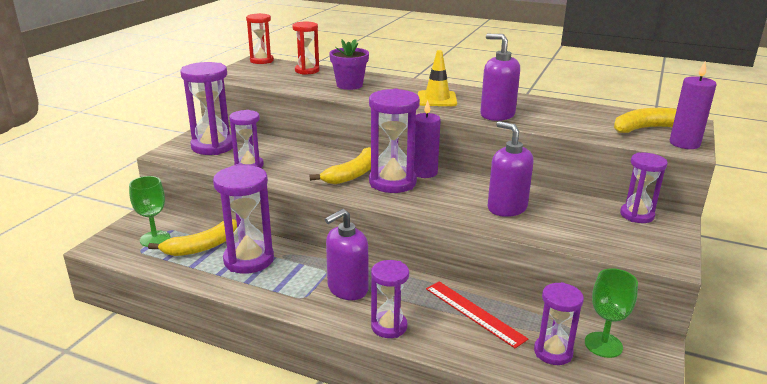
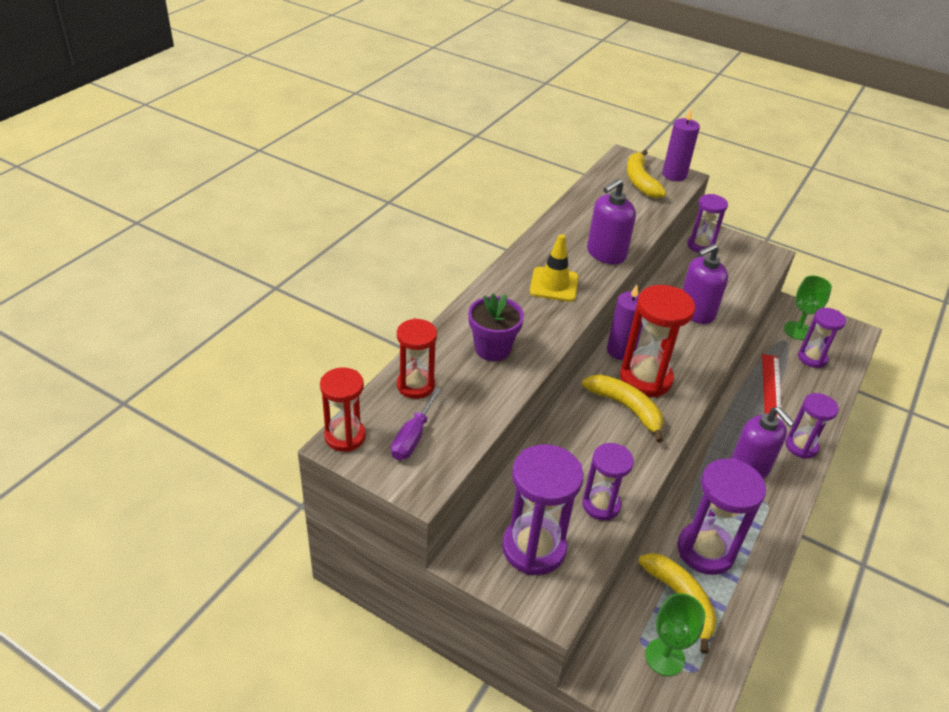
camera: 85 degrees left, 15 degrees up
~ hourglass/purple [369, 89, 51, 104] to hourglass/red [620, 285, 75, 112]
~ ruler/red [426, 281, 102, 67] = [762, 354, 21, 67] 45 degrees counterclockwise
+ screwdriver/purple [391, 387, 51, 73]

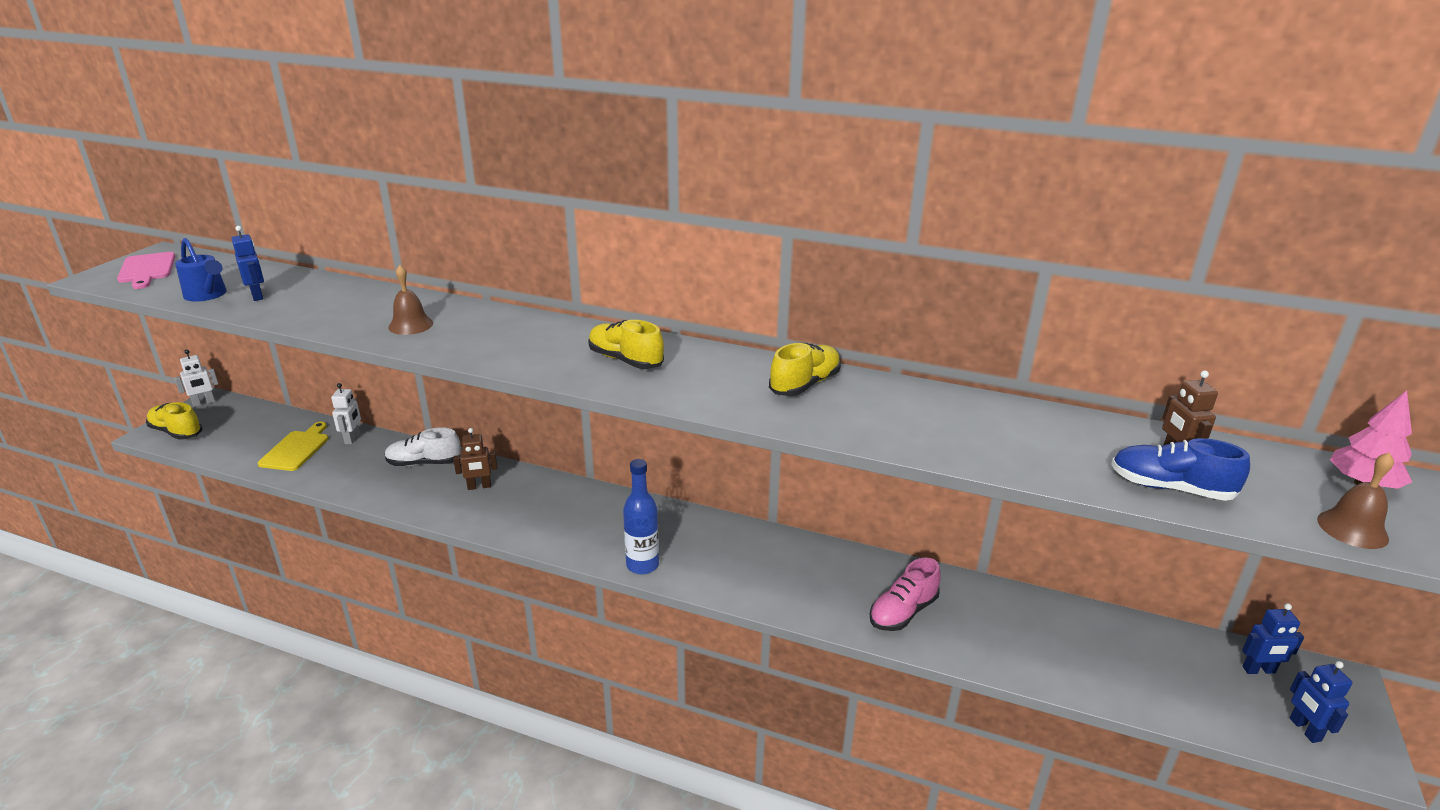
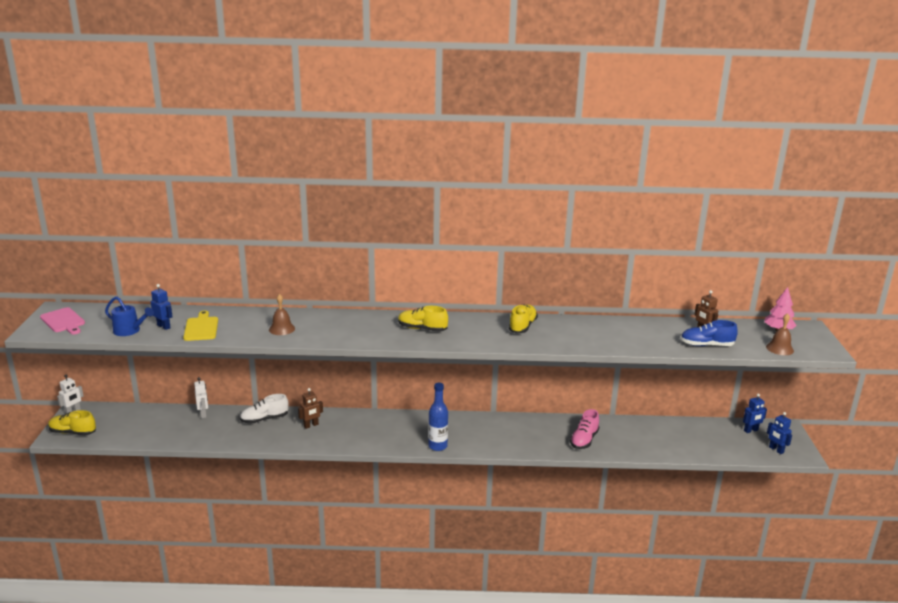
camera: 20 degrees left, 5 degrees down
~ cutting board/yellow [258, 422, 70, 49] to [183, 311, 35, 30]

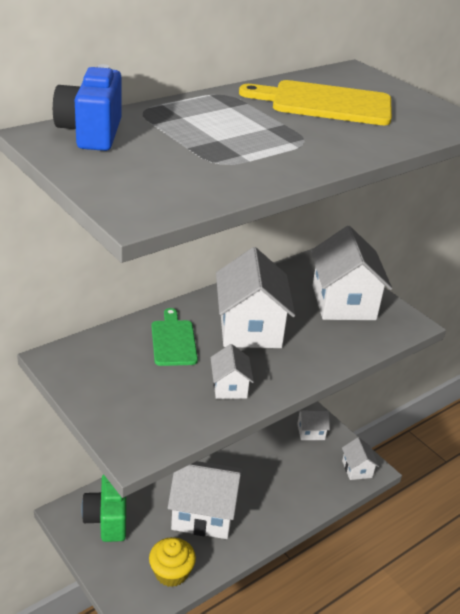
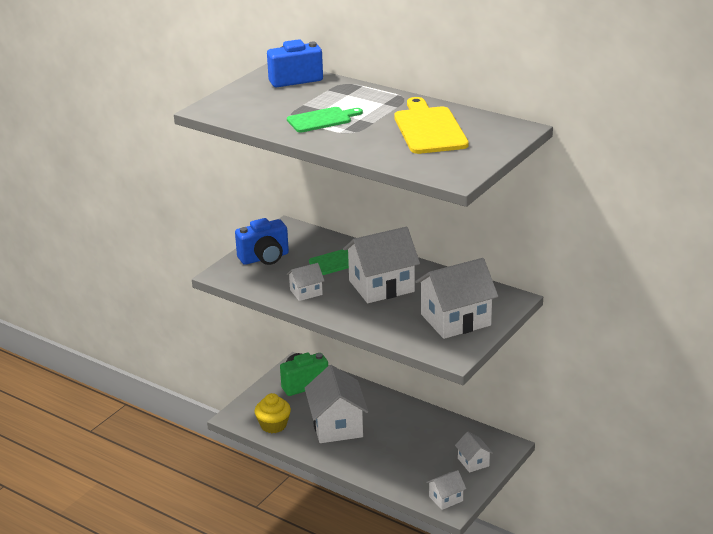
camera: 75 degrees right, 5 degrees down
+ camera/blue [235, 218, 54, 47]
+ cutting board/green [287, 107, 76, 25]

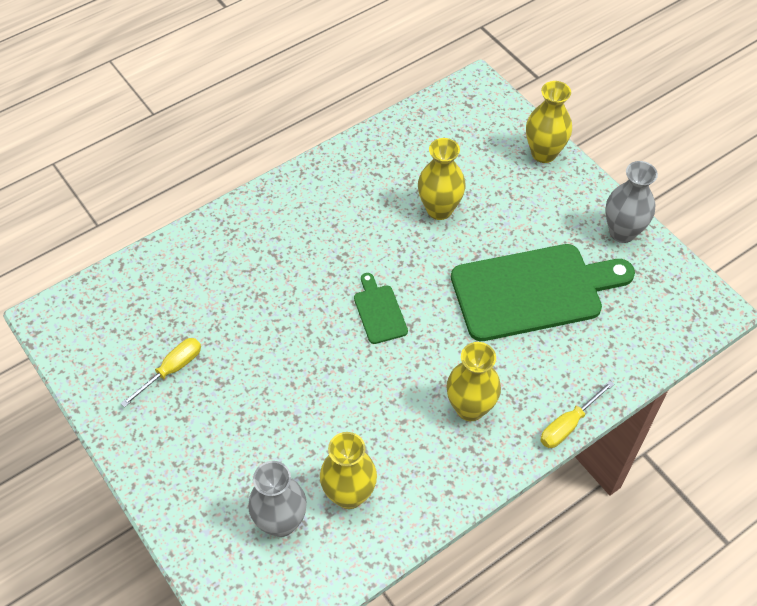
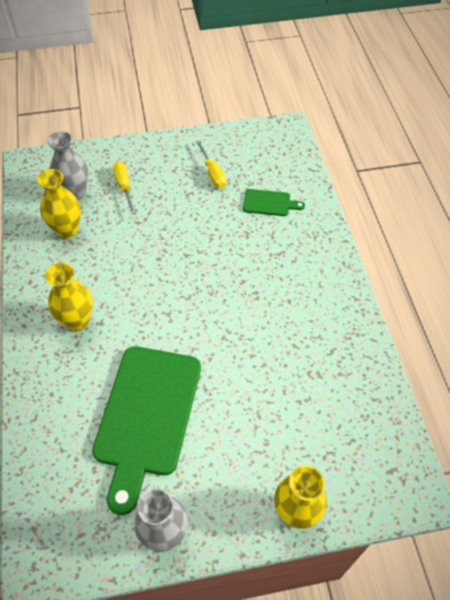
camera: 115 degrees right, 0 degrees up
~ cutting board/green [354, 273, 54, 71] to [243, 189, 62, 27]
- vase/yellow [418, 138, 48, 82]
~ screwdriver/yellow [540, 381, 74, 67] to [113, 162, 22, 52]

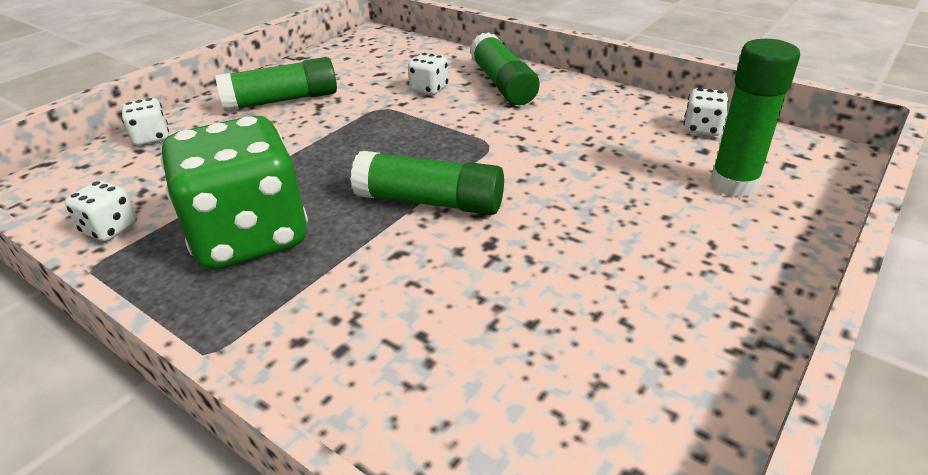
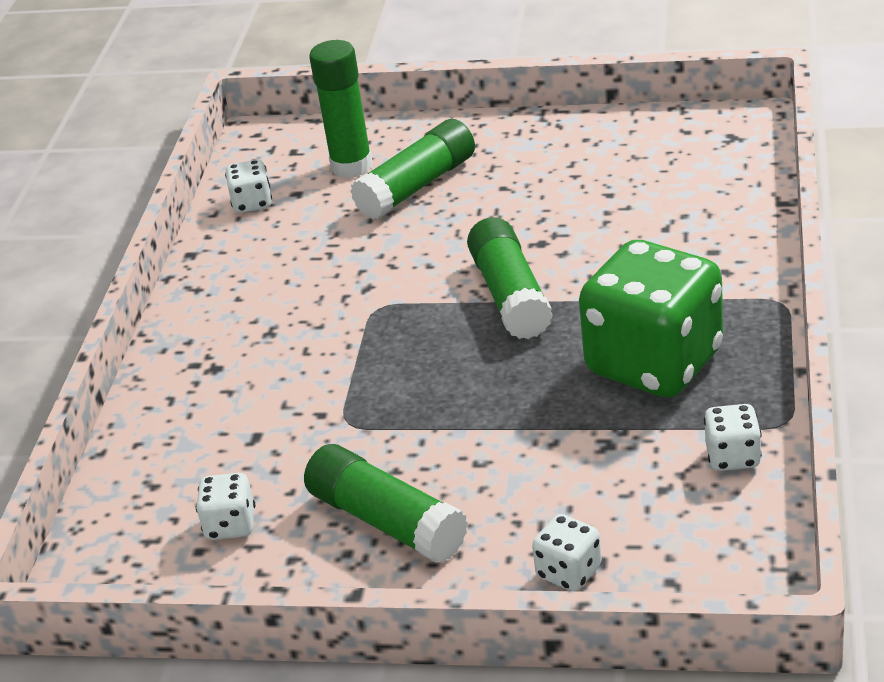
camera: 115 degrees left, 0 degrees up
~ dice/white [408, 53, 40, 42] to [196, 473, 59, 67]
~ glue stick/green [470, 32, 70, 73] to [351, 119, 124, 101]

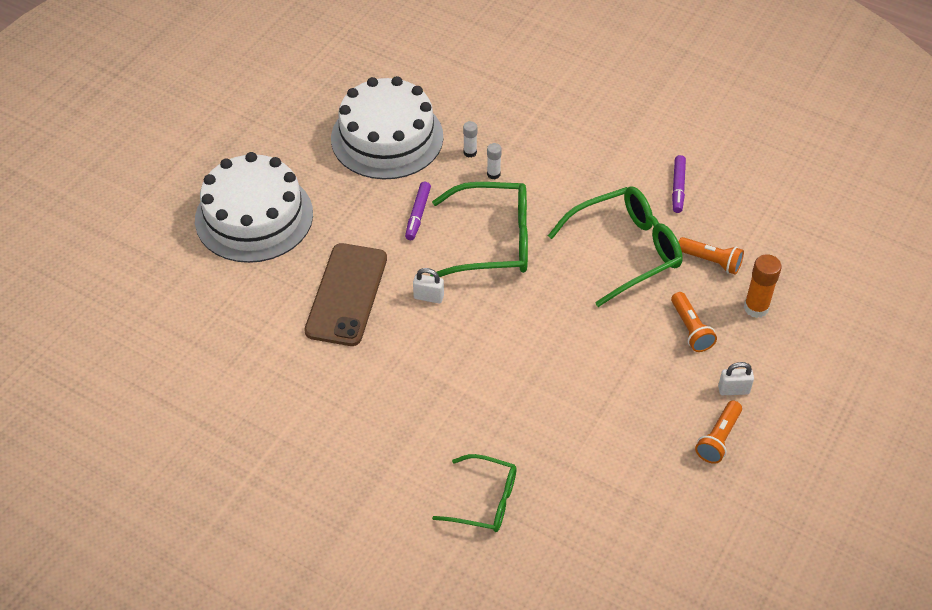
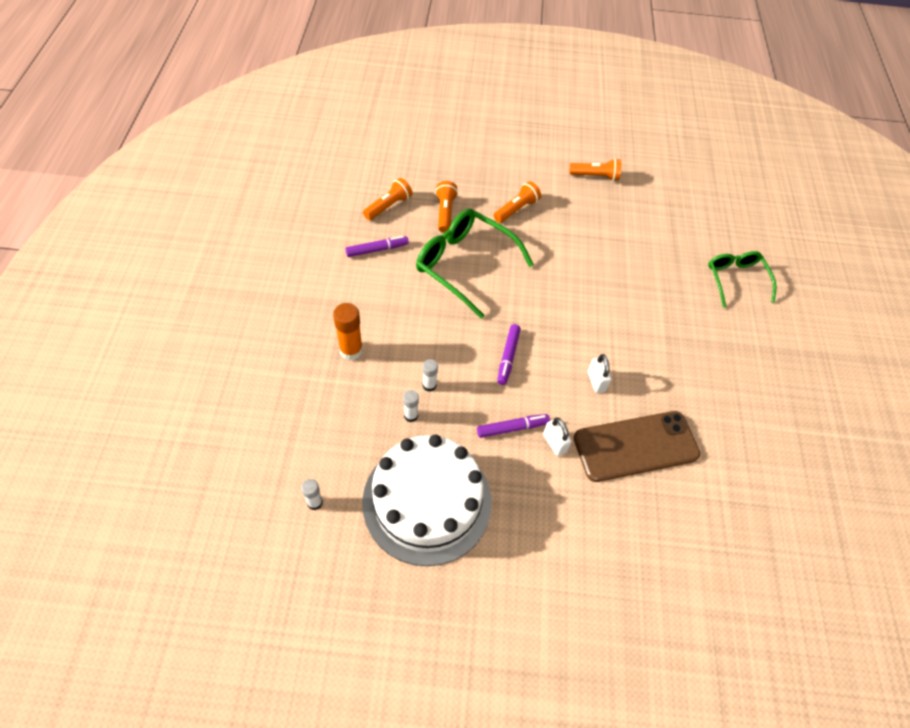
camera: 120 degrees left, 5 degrees up
- cake/white [195, 152, 118, 111]
~ glasses/green [430, 182, 98, 95] to marker/purple [497, 324, 24, 61]
~ padlock/white [718, 362, 36, 33] to [543, 417, 29, 39]
~ glue stick/orange [744, 254, 38, 64] to [333, 303, 30, 57]
+ glue stick/white [301, 479, 22, 31]
+ flashlight/orange [363, 178, 49, 42]

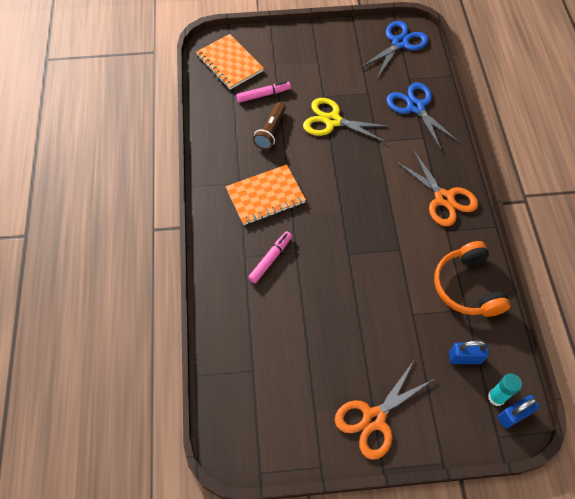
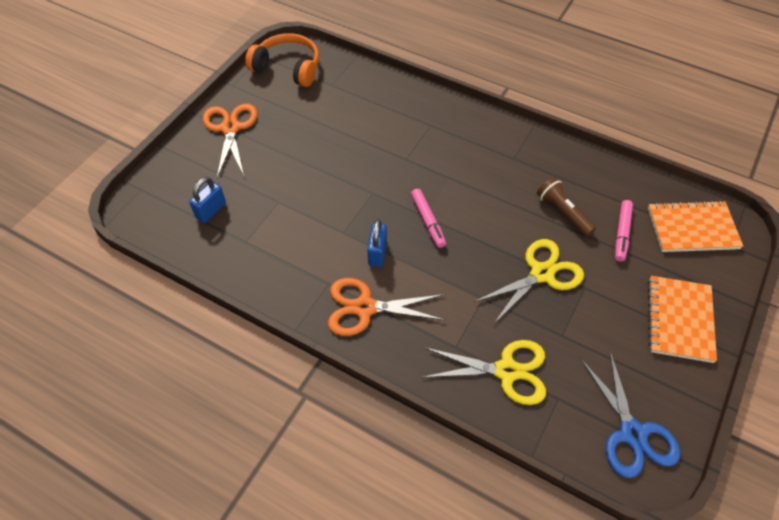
camera: 125 degrees right, 5 degrees down
~ notebook/orange [226, 165, 80, 60] to [648, 276, 69, 87]
~ marker/pink [248, 231, 44, 52] to [411, 189, 35, 59]
~ scissors/blue [386, 83, 74, 68] to scissors/yellow [422, 340, 124, 65]
~ headphones/orange [434, 241, 76, 76] to [245, 33, 74, 54]
- glue stick/turquoise [488, 373, 34, 33]
~ padlock/blue [497, 395, 43, 33] to [367, 219, 20, 48]

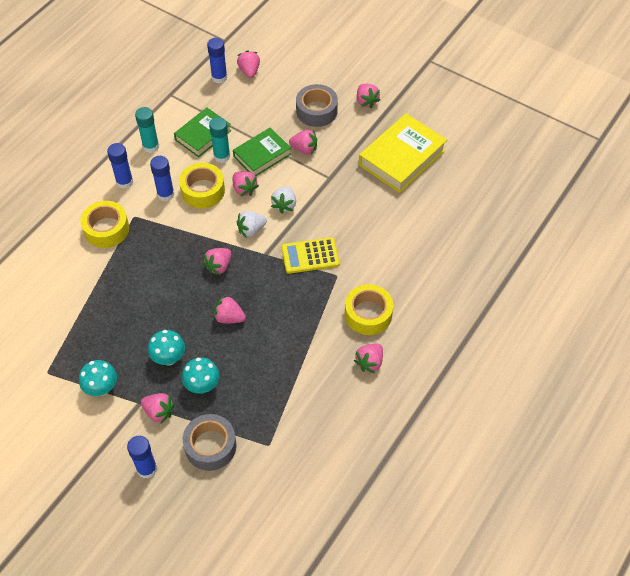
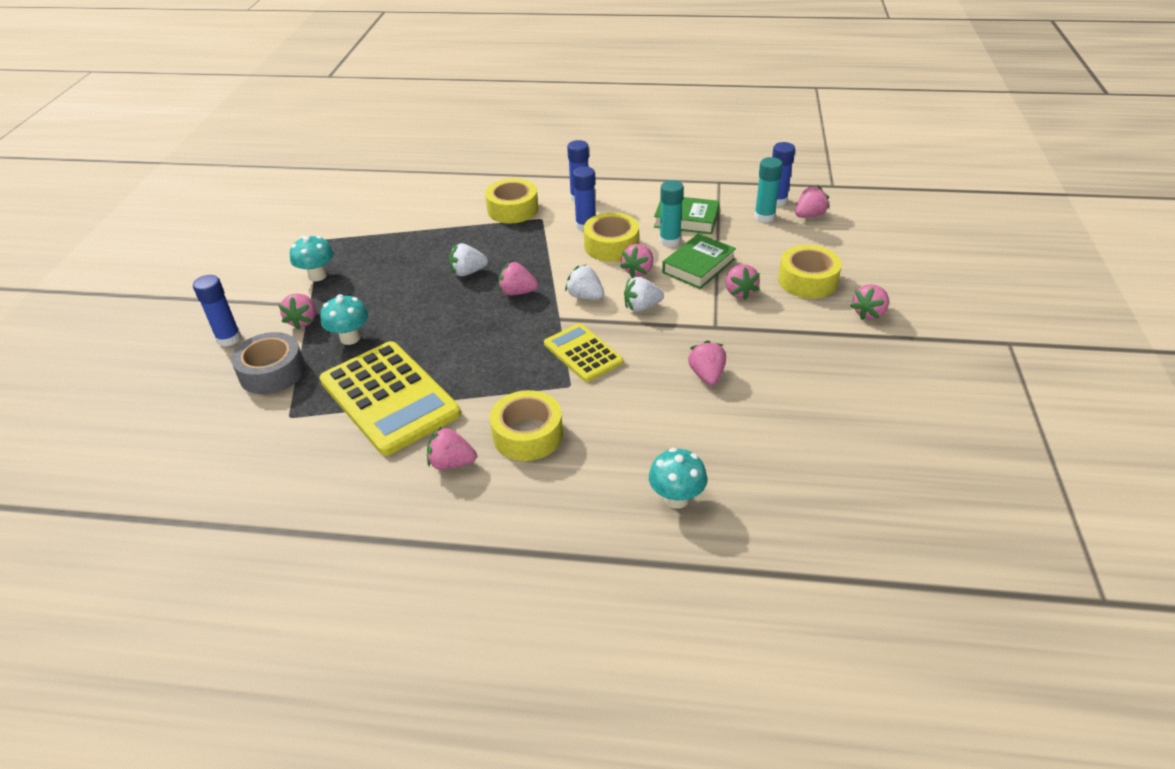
camera: 65 degrees right, 15 degrees down
~ glue stick/turquoise [135, 107, 24, 46] to [754, 157, 29, 66]
~ mushroom/turquoise [148, 330, 37, 36] to [649, 448, 58, 61]
~ strawberry/pink [214, 295, 32, 28] to [688, 340, 38, 45]
~ book/green [233, 128, 58, 48] = [662, 234, 74, 55] 75 degrees counterclockwise
~ tape/grey [296, 84, 42, 43] to tape/yellow [778, 245, 64, 54]
- book/yellow [359, 113, 88, 80]
+ calculator/yellow [320, 341, 141, 115]
+ strawberry/white [449, 243, 39, 33]

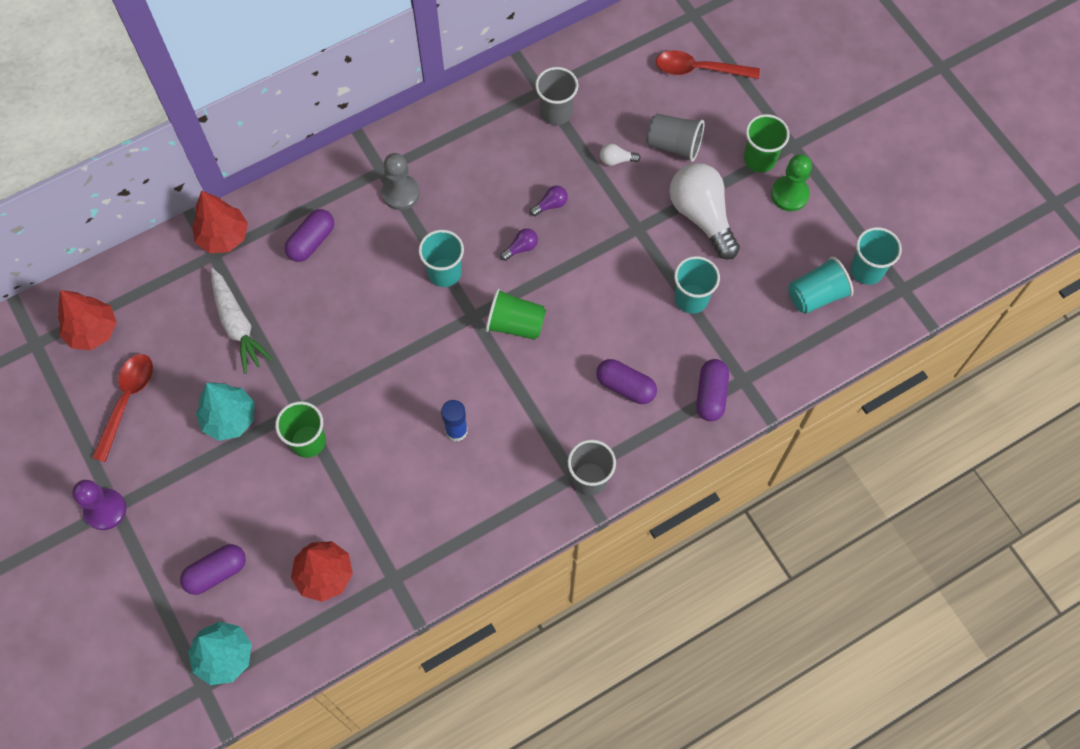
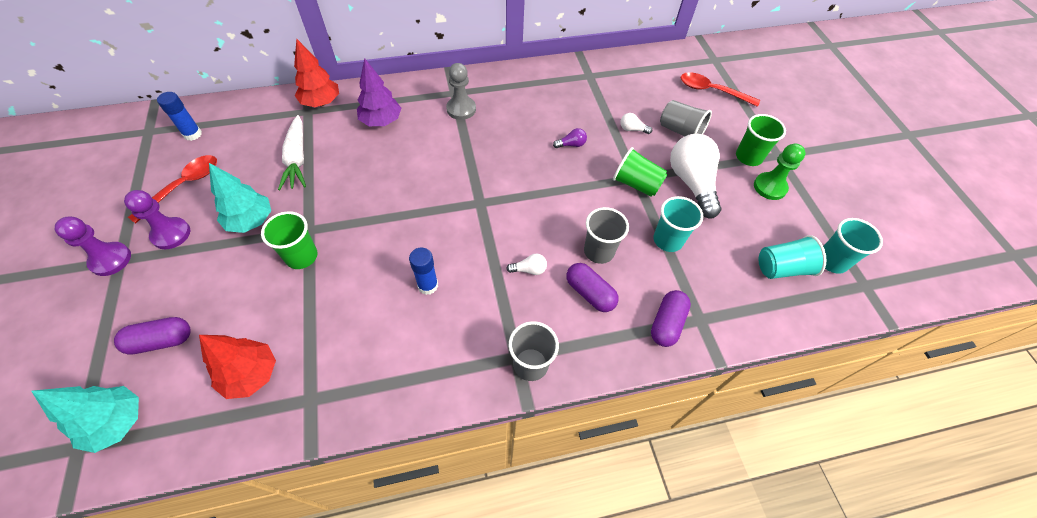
camera: 15 degrees right, 10 degrees down
~ tree/red [58, 290, 59, 60] to glue stick/blue [157, 92, 45, 49]
~ capsule/purple [285, 209, 49, 53] to tree/purple [357, 59, 44, 67]
- cup/turquoise [418, 230, 46, 57]
~ cup/green [485, 288, 61, 52] to [613, 147, 55, 50]
- light bulb/purple [500, 228, 38, 33]
~ cup/grey [535, 67, 43, 58] to [584, 207, 45, 57]
+ pawn/purple [124, 190, 66, 59]
+ light bulb/white [506, 254, 41, 21]

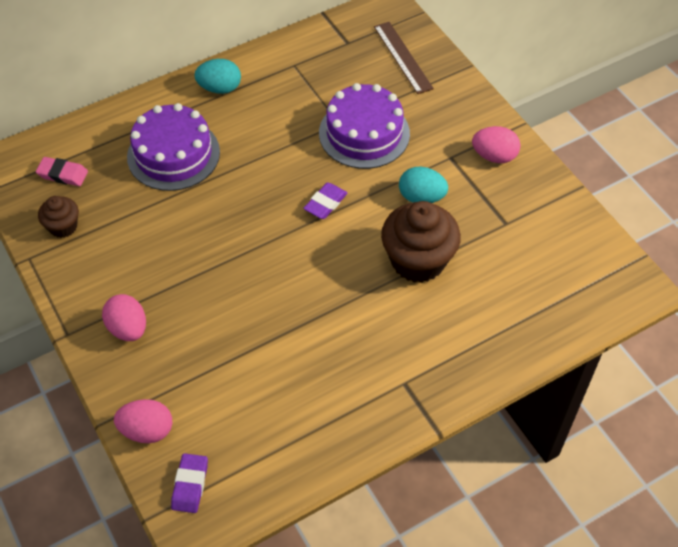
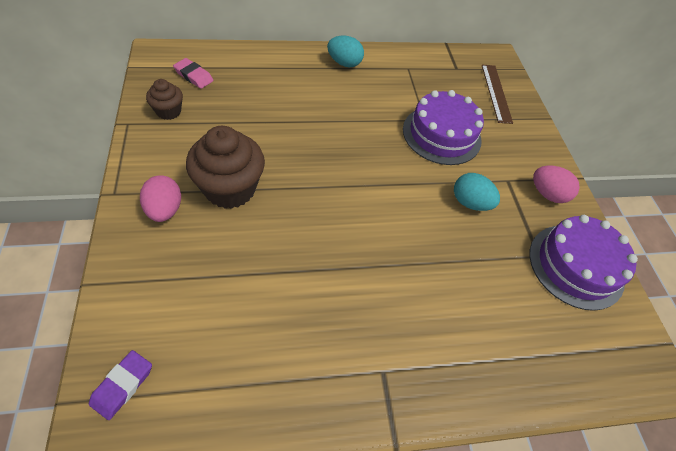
camera: 15 degrees right, 0 degrees up
- egg/pink [114, 399, 58, 44]
~ cake/purple [127, 103, 93, 88] to [530, 215, 108, 96]
- eraser/purple [303, 183, 45, 36]
~ cupcake/brown [381, 201, 80, 82] to [186, 126, 79, 83]

